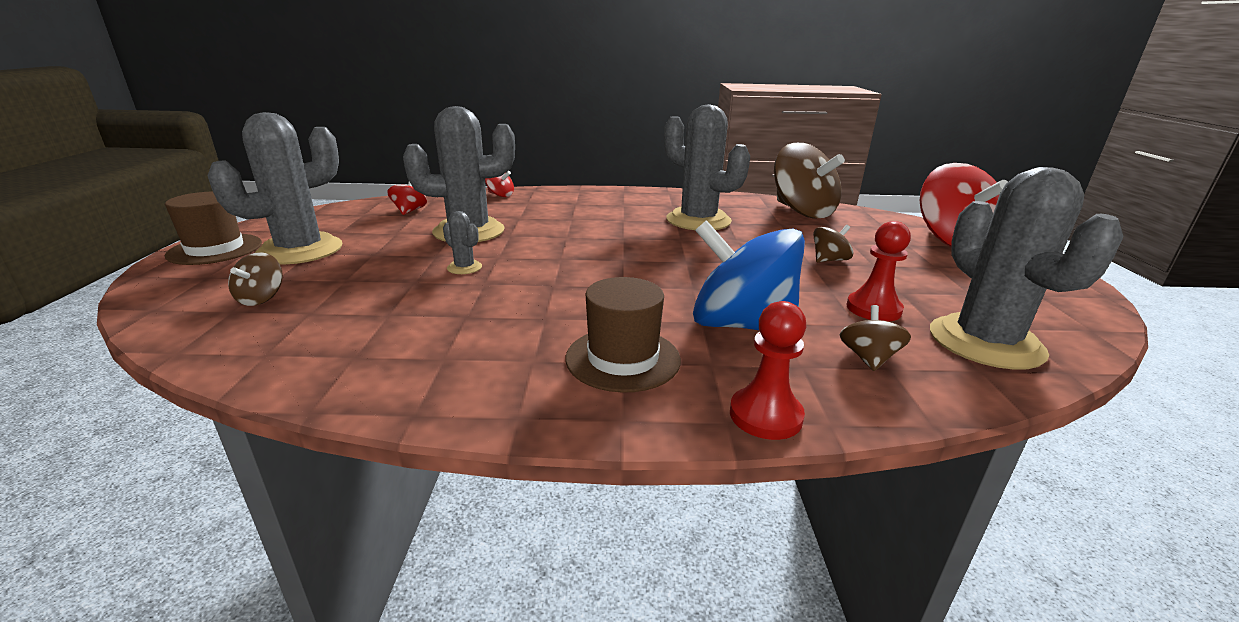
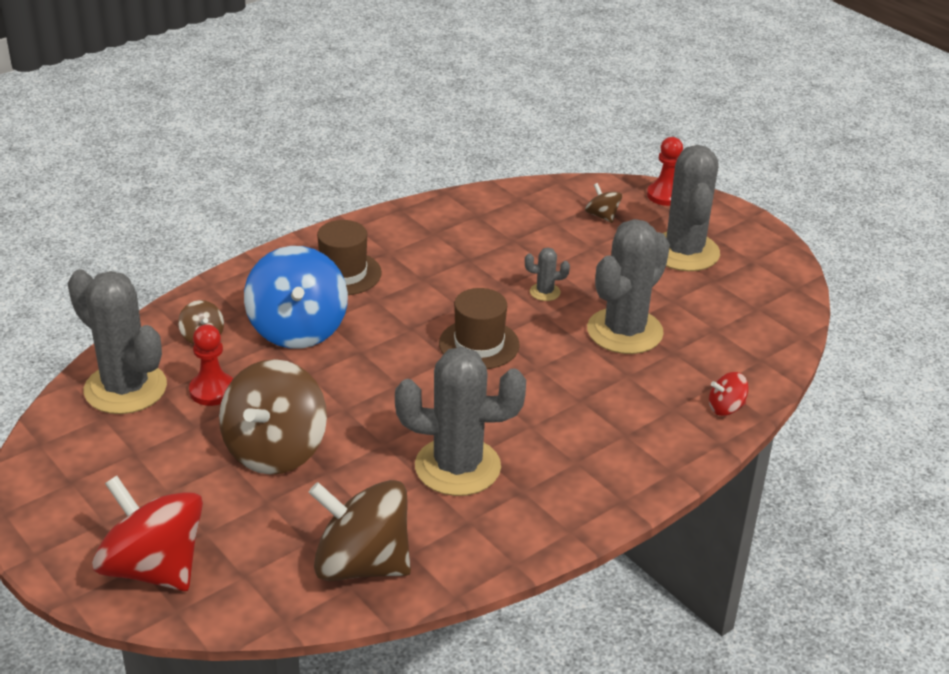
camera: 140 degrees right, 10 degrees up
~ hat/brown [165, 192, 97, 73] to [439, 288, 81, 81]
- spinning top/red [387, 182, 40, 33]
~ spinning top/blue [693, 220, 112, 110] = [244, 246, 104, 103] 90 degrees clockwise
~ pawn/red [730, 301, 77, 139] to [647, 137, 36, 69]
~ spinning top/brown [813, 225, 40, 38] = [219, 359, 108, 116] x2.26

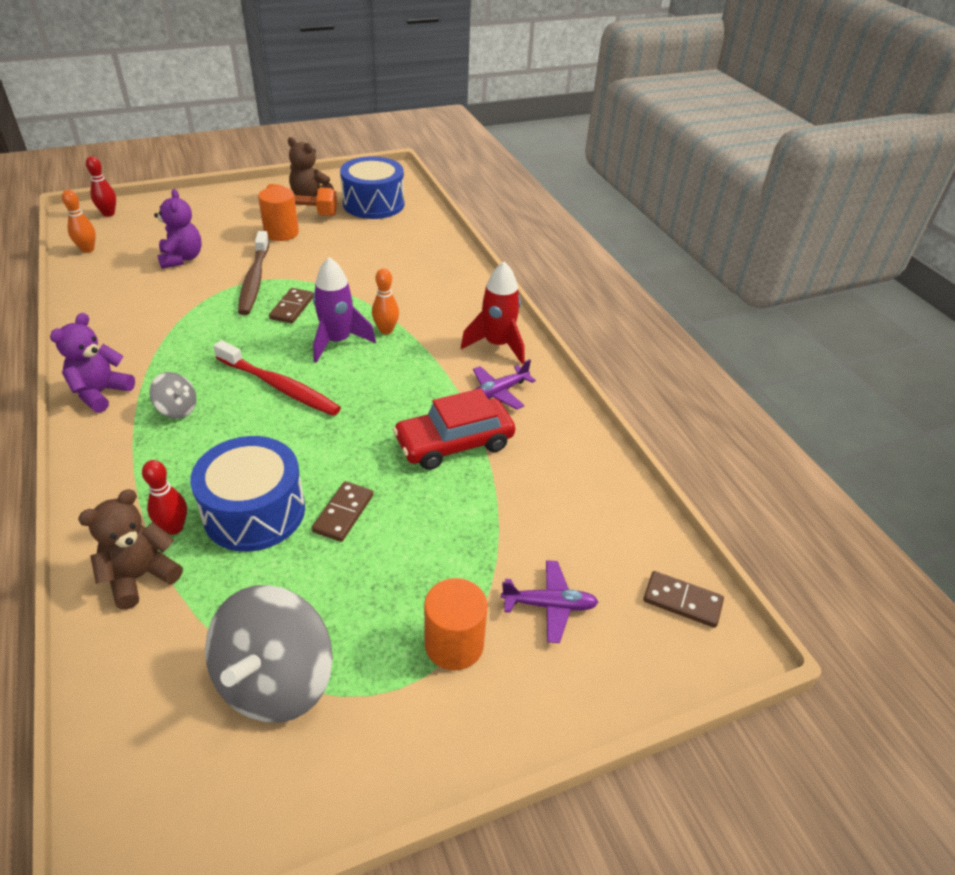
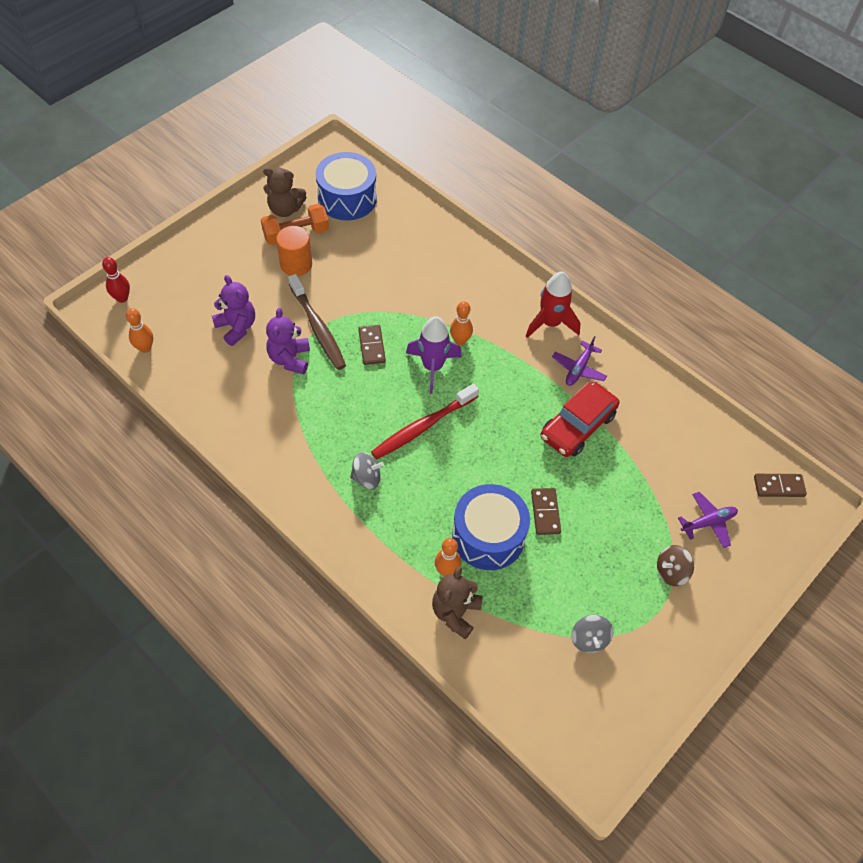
camera: 25 degrees left, 15 degrees up
~ teddy bear/purple [50, 313, 85, 100] to [266, 308, 44, 67]
~ bowling pin/red [142, 460, 45, 75] to bowling pin/orange [435, 538, 26, 38]
~ spinning top/grey [205, 585, 128, 138] = [571, 615, 42, 38] x0.50
~ toothbrush/red [213, 340, 128, 76] = [371, 384, 108, 76] 135 degrees clockwise
~ cylinder/orange [424, 578, 64, 92] to spinning top/brown [657, 545, 37, 41]

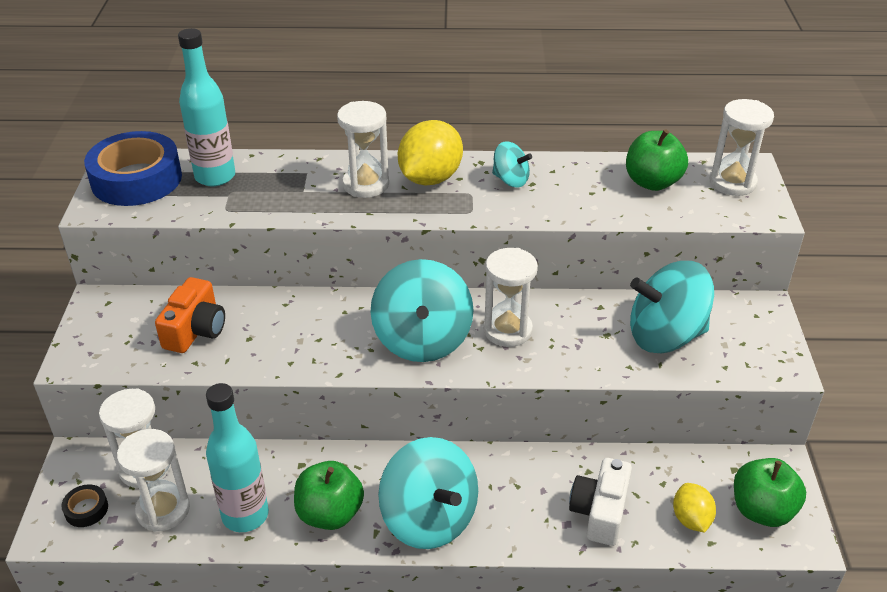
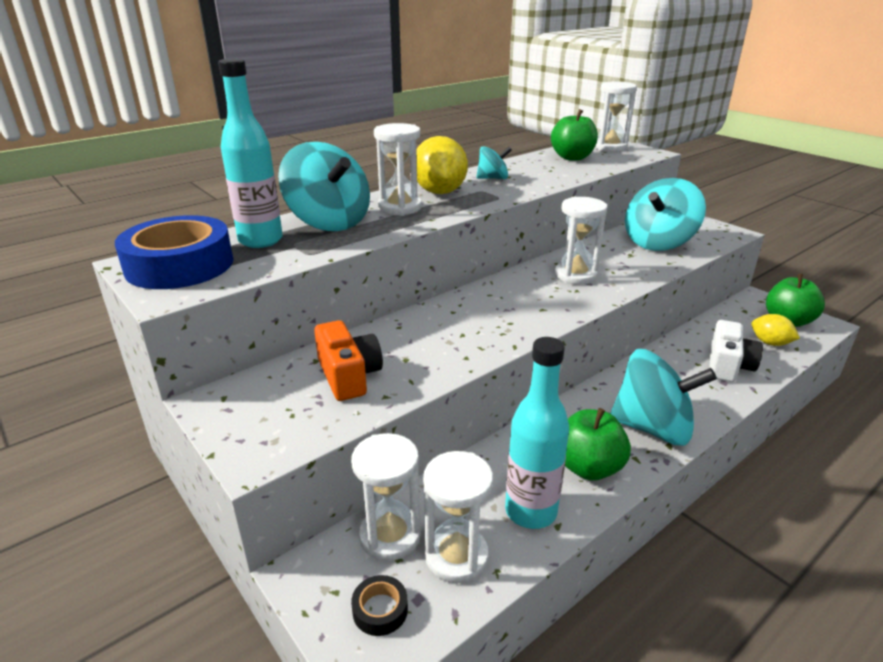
camera: 40 degrees left, 10 degrees down
~ spinning top/turquoise [370, 259, 104, 103] to [278, 142, 92, 89]
~ camera/white [569, 458, 63, 88] = [709, 320, 54, 62] 135 degrees counterclockwise

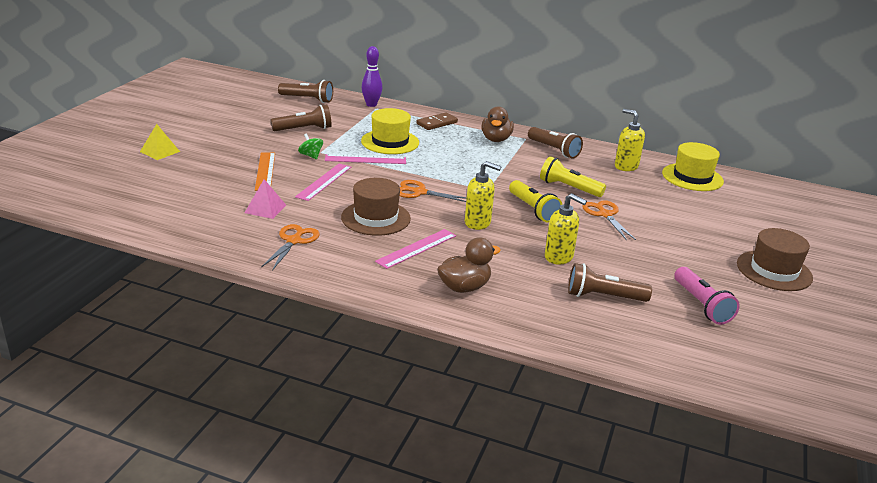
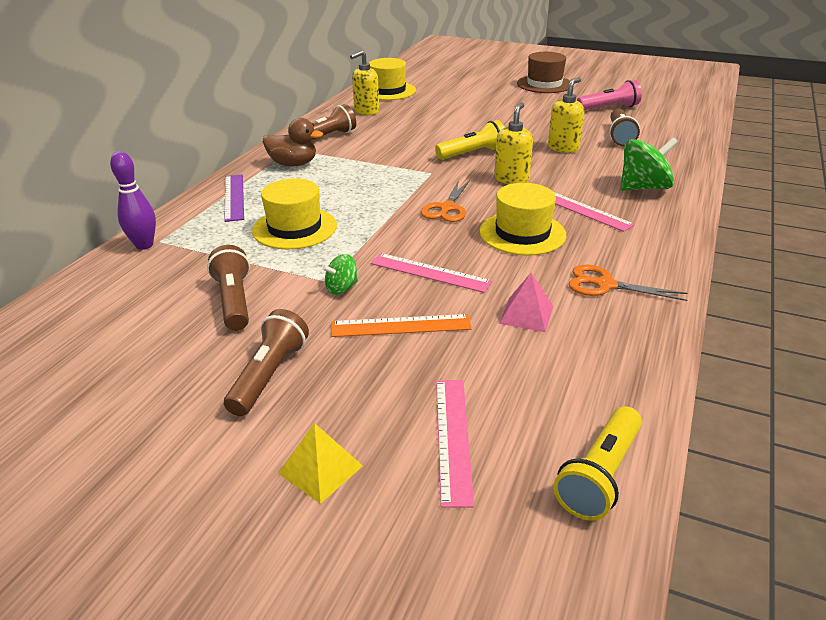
camera: 85 degrees left, 5 degrees up
~ flashlight/brown [278, 80, 55, 23] to [224, 309, 85, 107]
~ ruler/pink [325, 154, 81, 10] to [436, 380, 38, 128]
~ hat/brown [341, 178, 70, 58] to hat/yellow [480, 183, 86, 72]
~ domino/brown [416, 112, 42, 18] to ruler/purple [224, 174, 20, 48]
~ duck/brown [437, 237, 64, 56] to spinning top/green [620, 137, 58, 54]
~ flashlight/yellow [540, 156, 66, 41] to [553, 406, 89, 115]
- scissors/orange [582, 200, 54, 40]

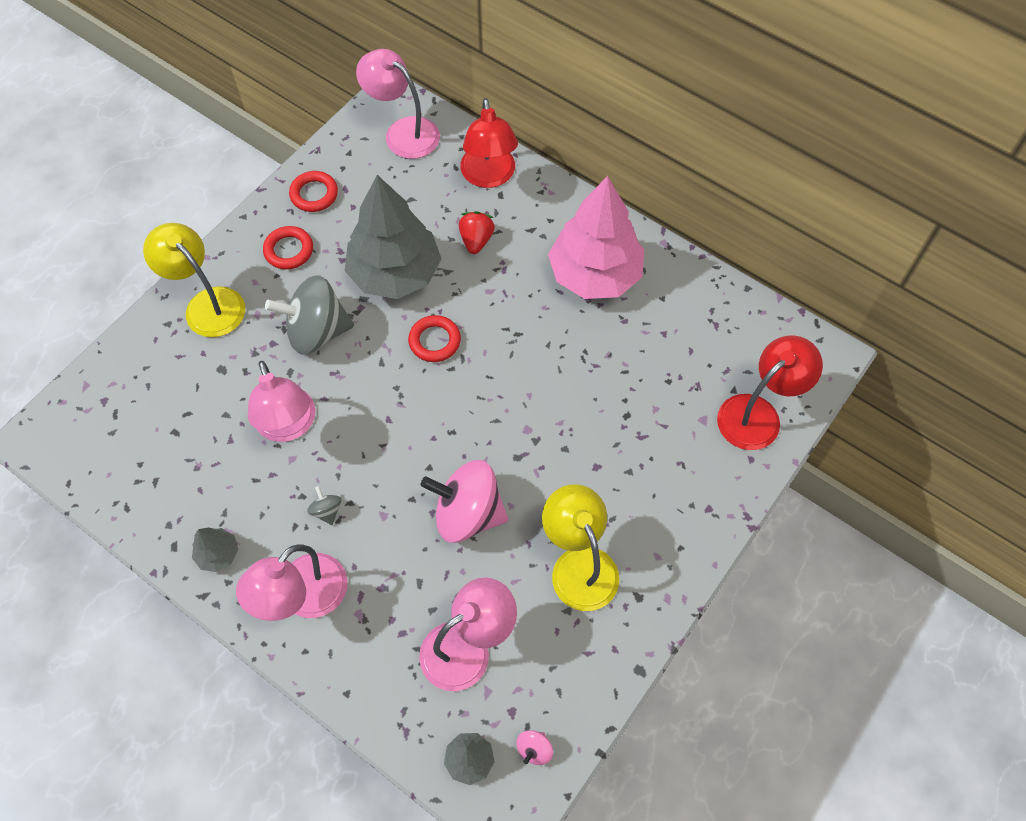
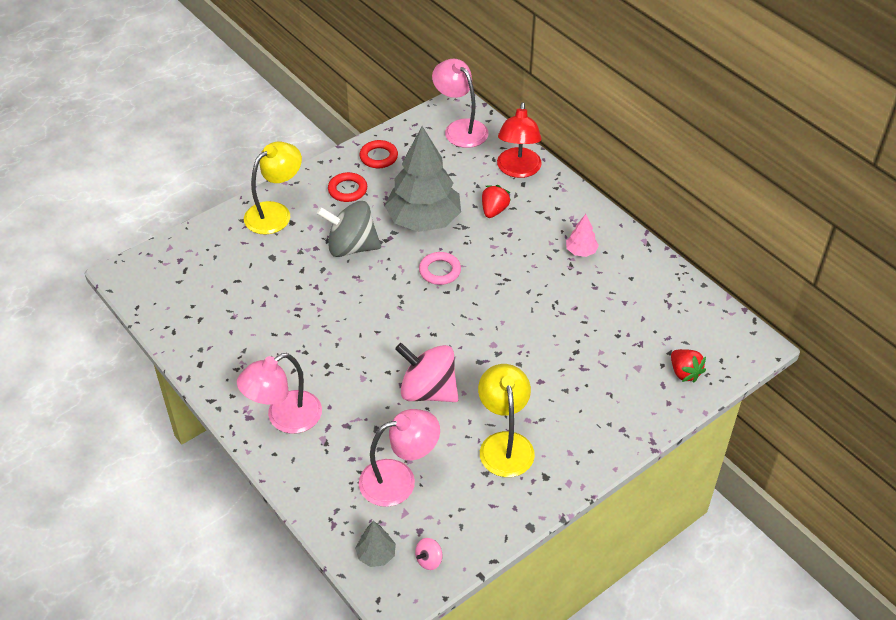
camera: 15 degrees right, 15 degrees down
~ lamp/yellow [143, 223, 102, 114] = [244, 142, 58, 93] 75 degrees clockwise
- tree/grey [192, 527, 46, 45]
- lamp/pink [248, 361, 67, 81]
- spinning top/grey [307, 486, 34, 39]
~ ring/red [408, 315, 53, 47] to ring/pink [419, 252, 42, 33]
~ tree/pink [548, 176, 96, 123] = [566, 214, 33, 43] x0.42
~ lamp/red [717, 335, 106, 115] to strawberry/red [671, 349, 35, 34]

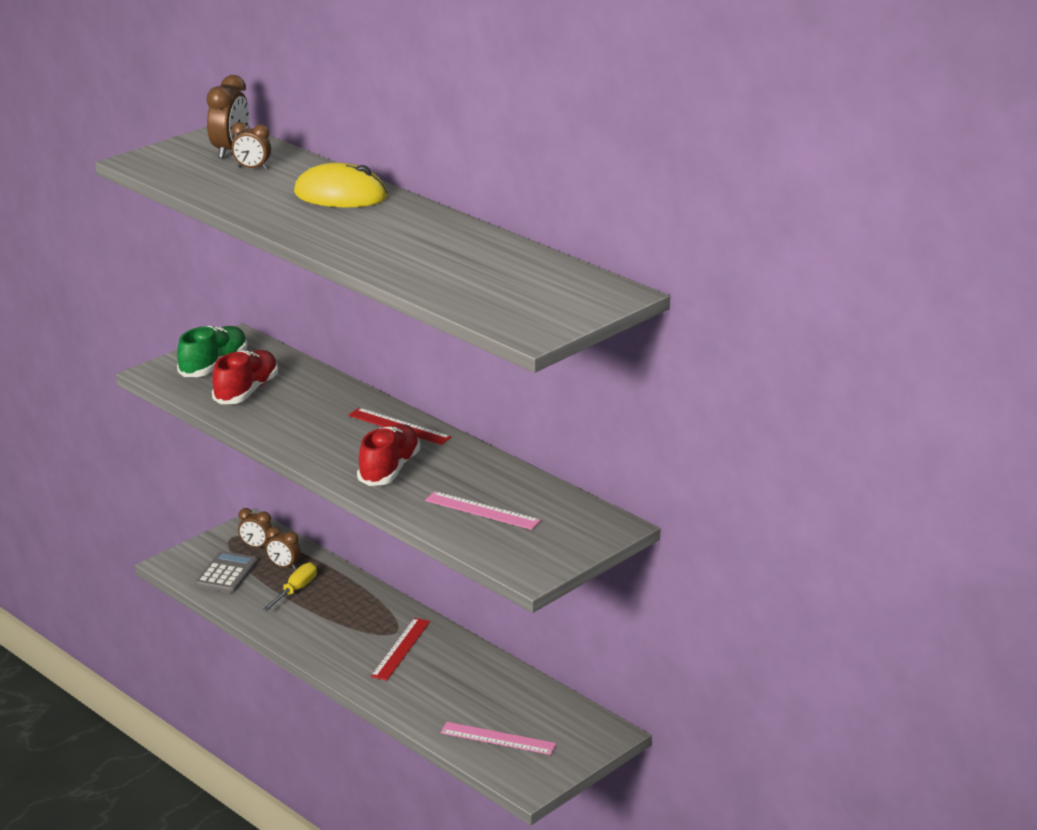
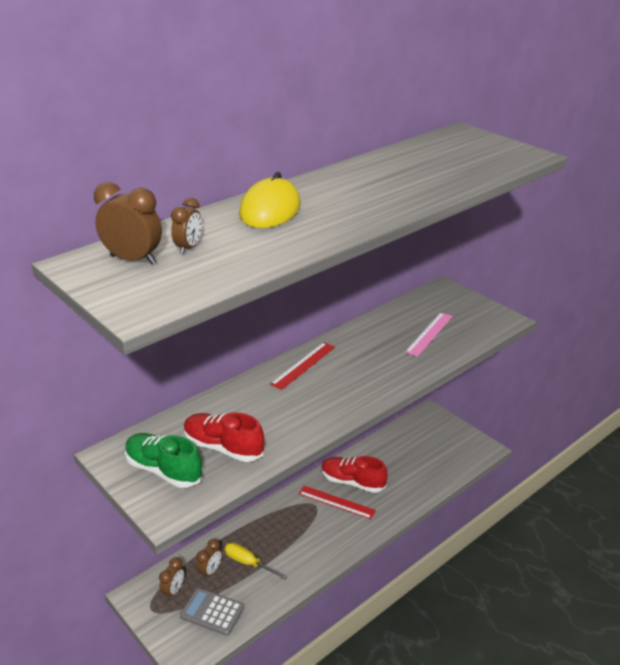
camera: 85 degrees left, 5 degrees up
~ shoe/red [357, 424, 63, 62] to [321, 456, 67, 37]
- ruler/pink [440, 722, 117, 33]

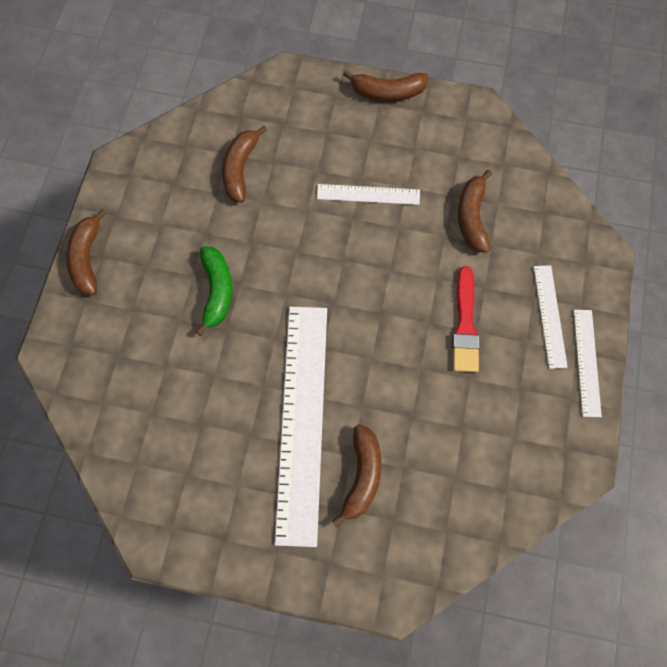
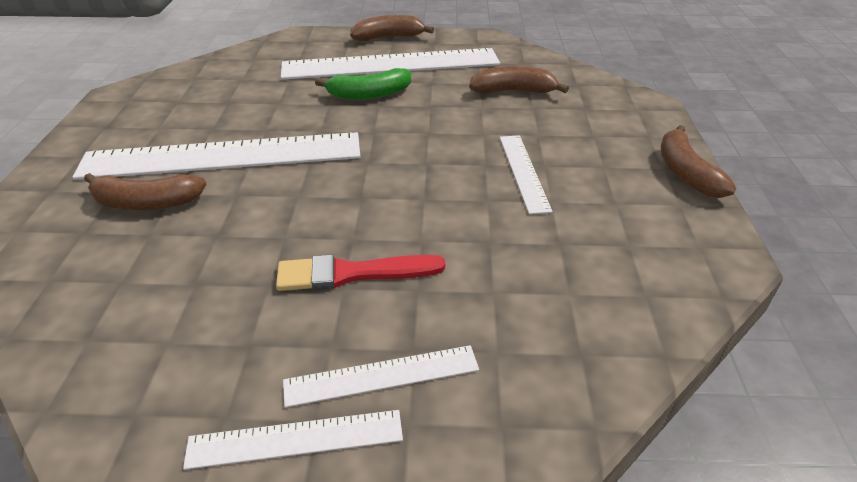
camera: 80 degrees right, 30 degrees down
- banana/brown [458, 170, 34, 83]
+ ruler/white [281, 48, 219, 32]

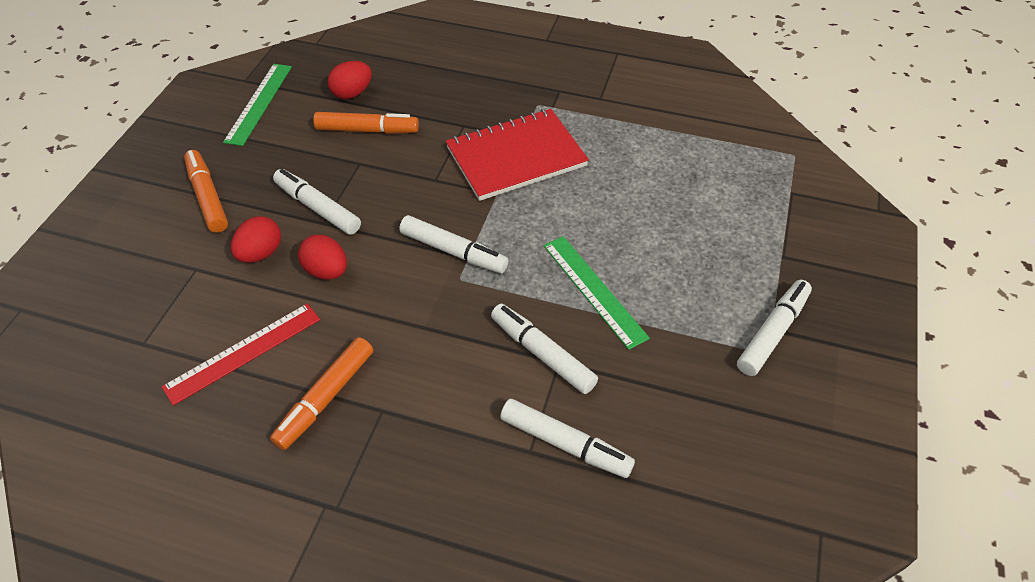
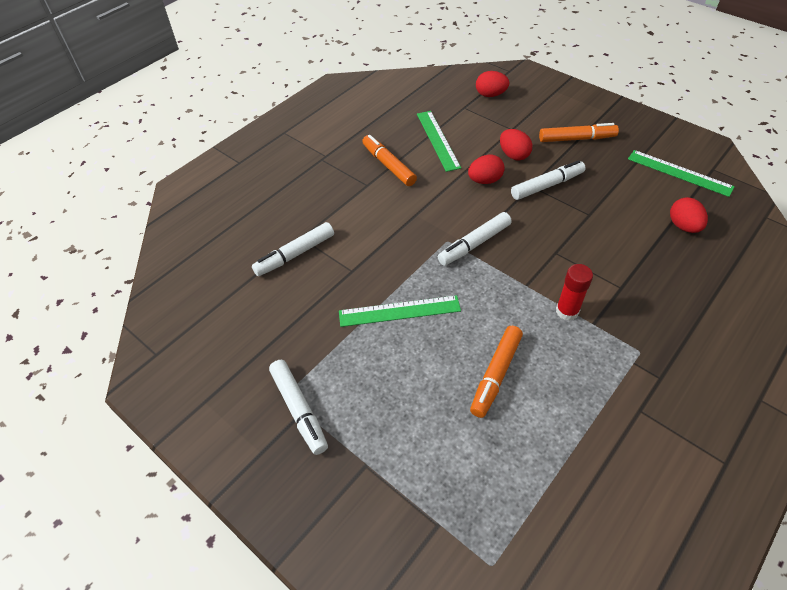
camera: 115 degrees right, 0 degrees up
~ ruler/red [162, 303, 158, 103] to ruler/green [417, 111, 44, 61]
~ marker/orange [313, 112, 106, 22] to [470, 326, 53, 92]
~ notebook/red [446, 109, 143, 92] to glue stick/red [556, 264, 37, 57]
- marker/white [491, 304, 107, 90]
+ egg/red [476, 71, 33, 26]

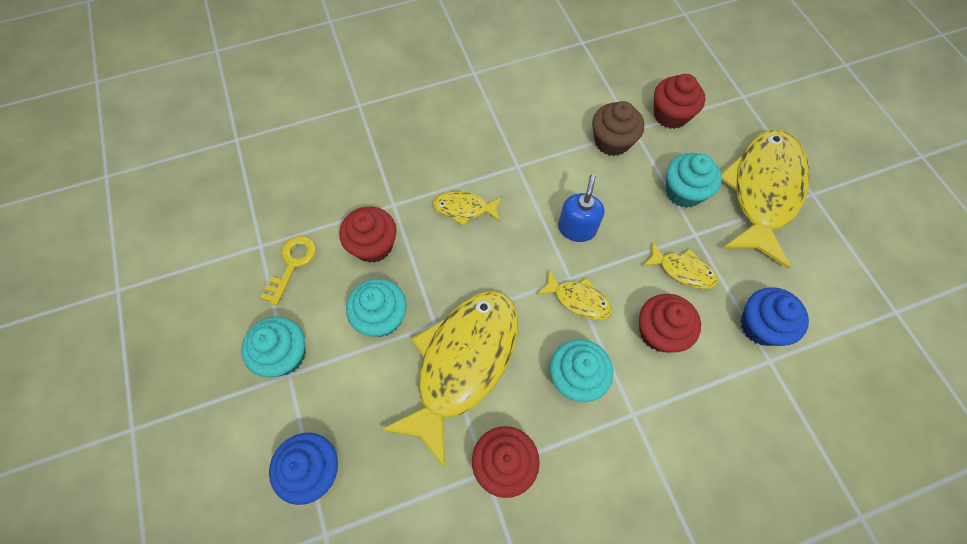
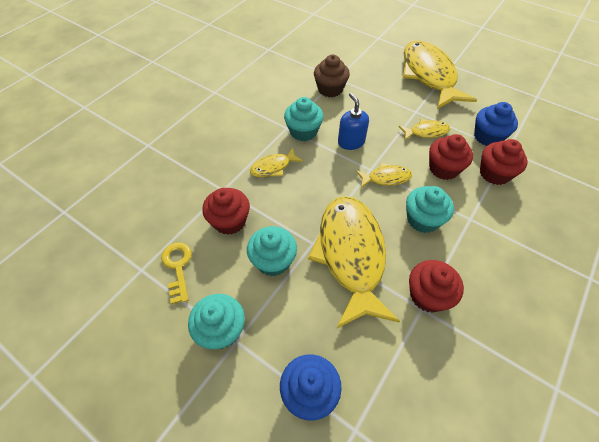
camera: 35 degrees left, 10 degrees down
~ cupcake/red [654, 74, 51, 55] to [480, 139, 48, 46]
~ cupcake/turquoise [666, 153, 56, 55] to [284, 97, 40, 44]

